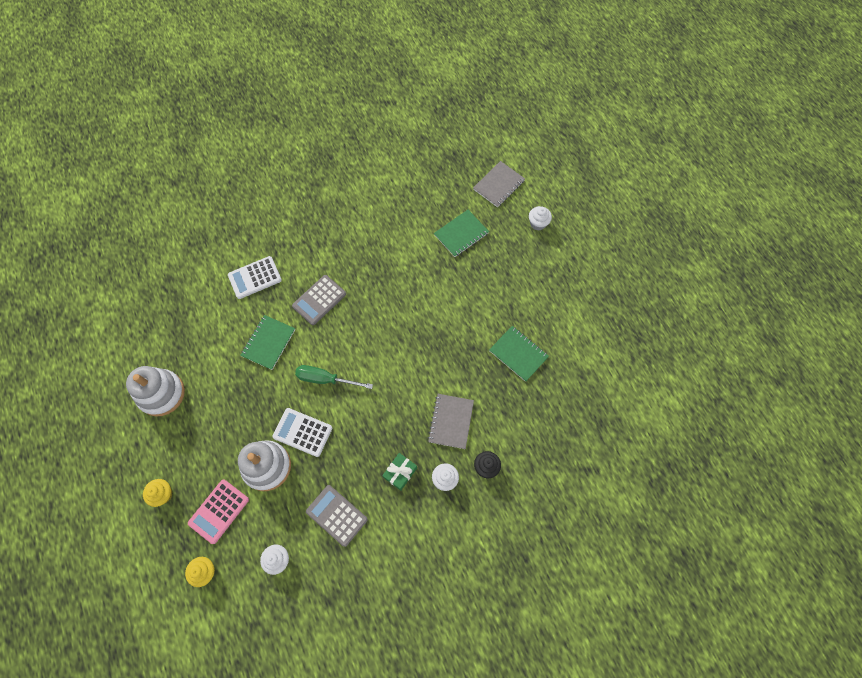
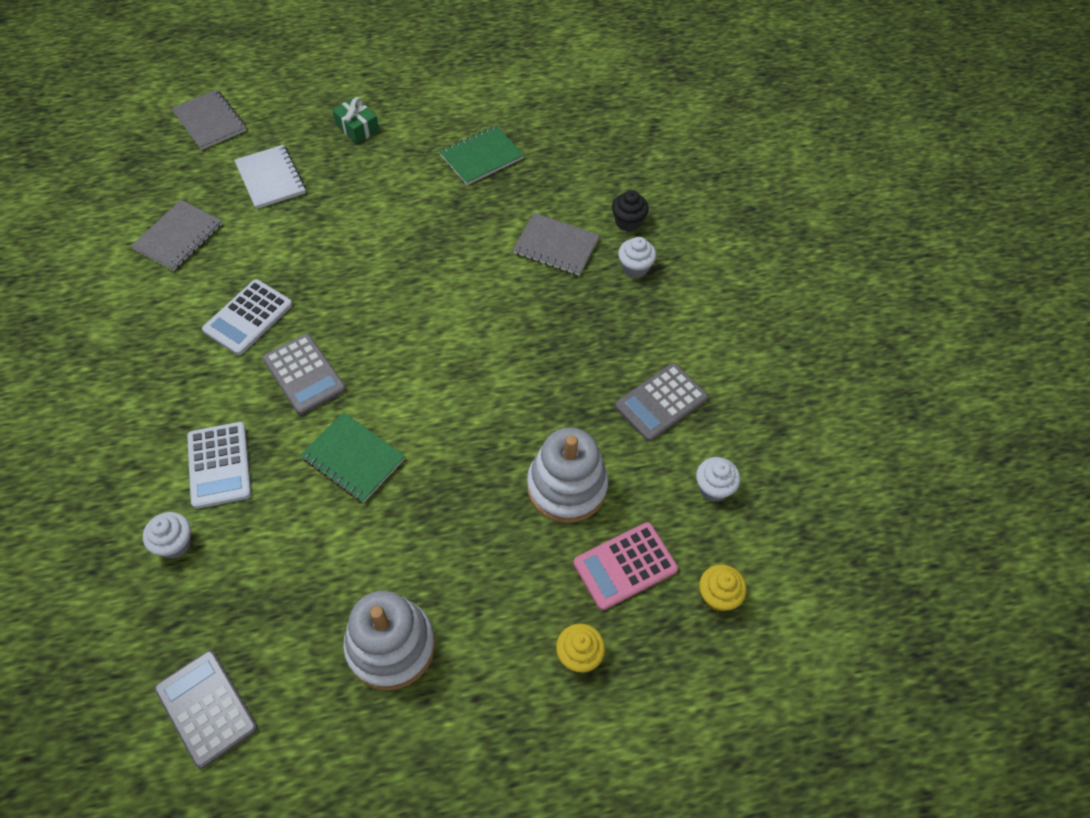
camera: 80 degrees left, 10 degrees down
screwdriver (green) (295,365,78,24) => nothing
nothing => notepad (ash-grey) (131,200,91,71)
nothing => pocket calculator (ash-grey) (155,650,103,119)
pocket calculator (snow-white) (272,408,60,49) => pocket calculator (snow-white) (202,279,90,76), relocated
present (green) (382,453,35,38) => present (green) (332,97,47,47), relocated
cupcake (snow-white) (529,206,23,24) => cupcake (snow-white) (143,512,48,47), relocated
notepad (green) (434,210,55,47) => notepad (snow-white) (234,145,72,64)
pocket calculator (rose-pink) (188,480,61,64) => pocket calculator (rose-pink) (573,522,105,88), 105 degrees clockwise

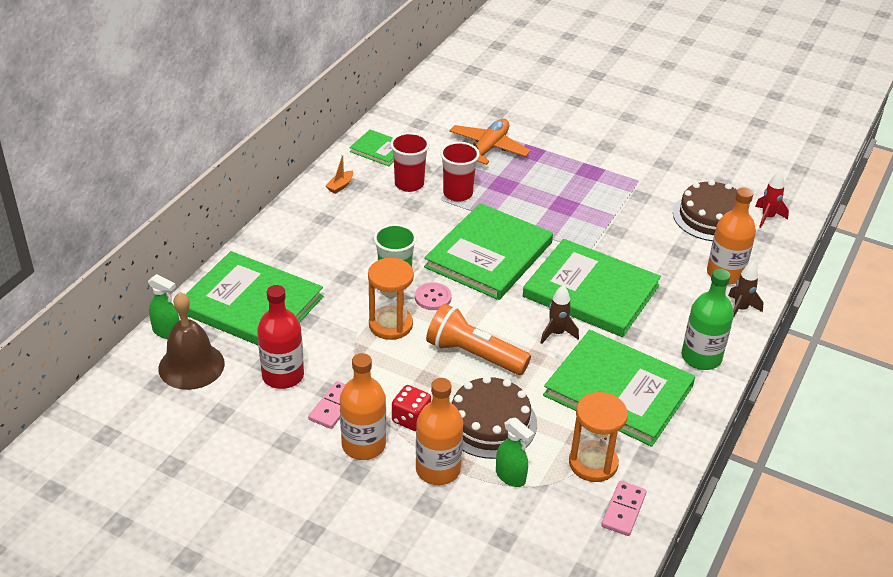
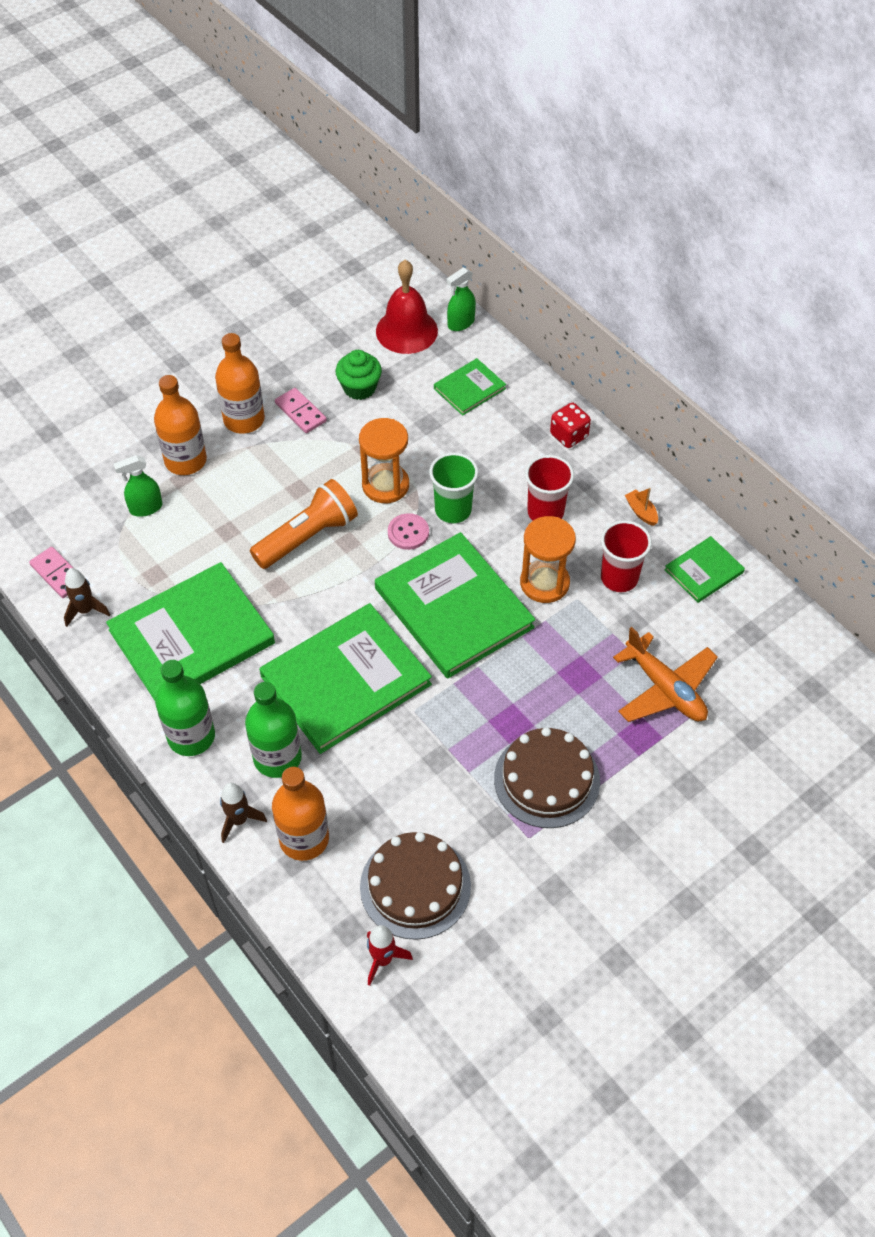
camera: 115 degrees right, 15 degrees up
nothing => drink bottle (green) (245,682,57,96)
dice (scarlet) (392,385,39,46) => dice (scarlet) (550,403,41,45), relocated
beaker (scarlet) (440,142,40,60) => beaker (scarlet) (525,455,49,66), relocated
layer cake (brown) (451,376,86,83) => layer cake (brown) (494,727,106,101), relocated
rocket (brown) (540,285,39,59) => rocket (brown) (64,568,46,59), relocated
hourglass (orange-coloured) (569,392,59,90) => hourglass (orange-coloured) (520,516,56,87), relocated
drink bottle (scarlet) (257,285,47,104) => cupcake (green) (336,350,46,50)
bell (brown) (158,292,67,98) => bell (scarlet) (376,260,62,94)
hardback (green) (186,251,137,94) => hardback (green) (434,358,72,58), x0.48

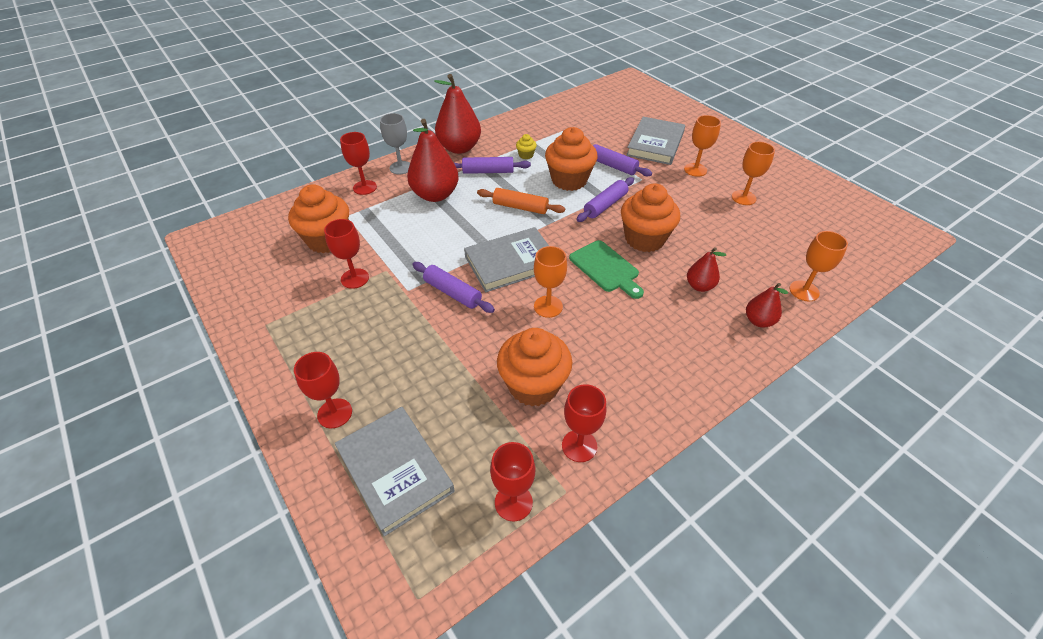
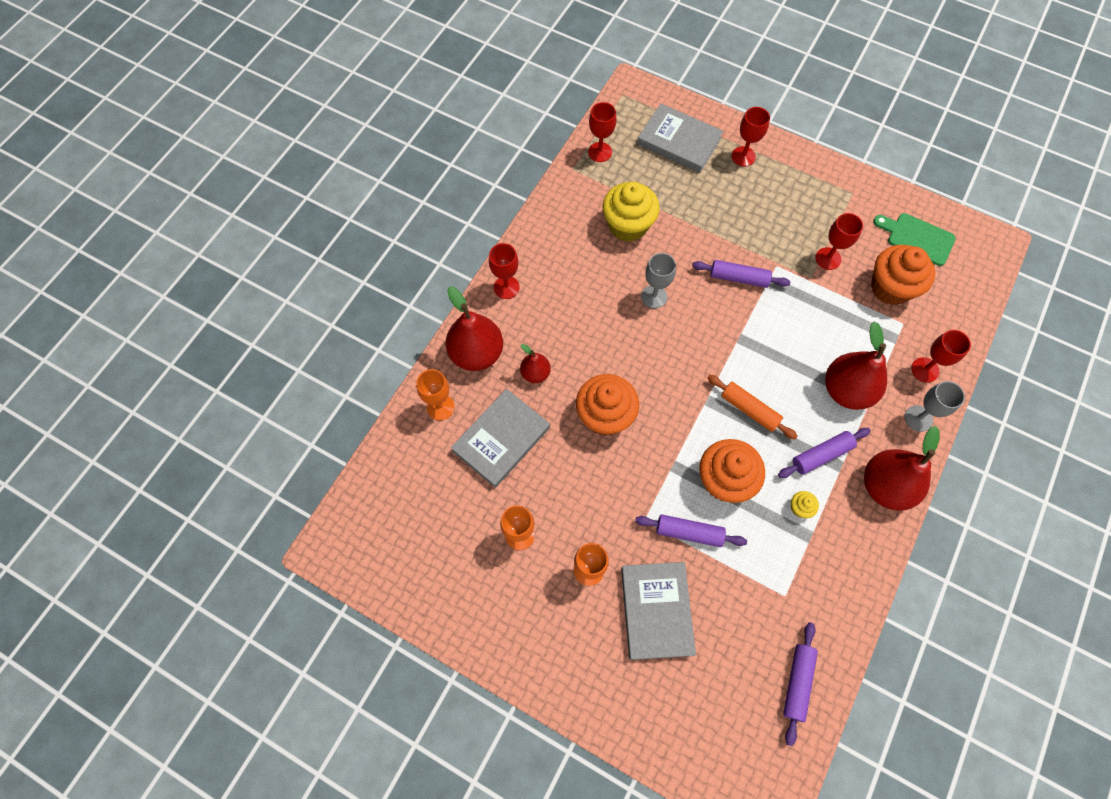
camera: 155 degrees right, 20 degrees up
hardback (ash-grey) (464,227,85,65) => hardback (ash-grey) (451,389,99,99), relocated
chalice (scarlet) (562,384,44,78) => chalice (scarlet) (489,243,31,56), relocated
cutting board (green) (569,240,75,59) => cutting board (green) (873,213,83,53), relocated
dough roller (royal purple) (577,177,57,45) => dough roller (royal purple) (783,622,35,124), relocated
cupcake (orange-coloured) (497,328,75,78) => cupcake (golden) (602,182,58,60)
chalice (orange-coloured) (534,246,33,72) => chalice (ash-grey) (641,253,35,55)
dough roller (orange-coloured) (477,188,88,26) => dough roller (orange-coloured) (708,375,90,64), 45 degrees clockwise
pear (scarlet) (746,283,42,45) => pear (scarlet) (445,286,58,85), x1.87

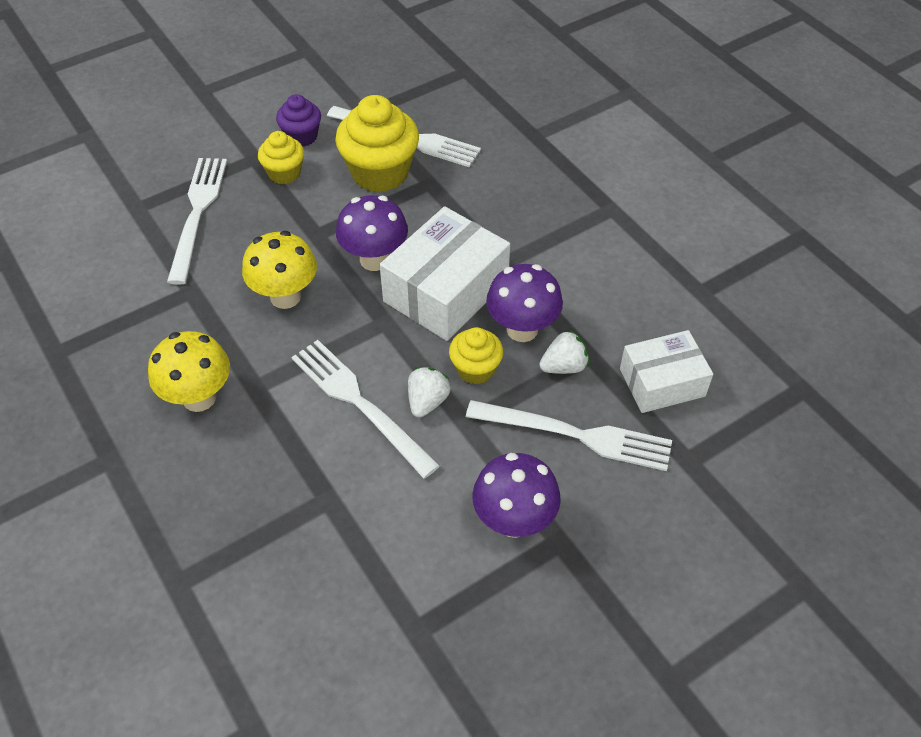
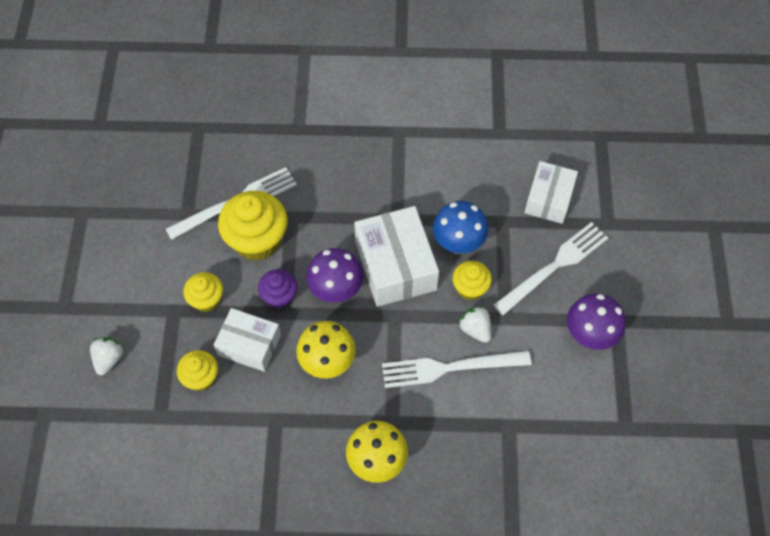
camera: 55 degrees left, 10 degrees up
nothing => parcel (snow-white) (214,308,67,64)
cupcake (royal purple) (276,94,45,53) => cupcake (royal purple) (258,269,40,40), relocated
strawberry (snow-white) (539,330,50,44) => strawberry (snow-white) (90,337,34,38), relocated
dinner fork (snow-white) (167,158,60,127) => cupcake (golden) (177,350,41,41)
toadstool (royal purple) (486,264,77,78) => toadstool (blue) (433,201,55,53)

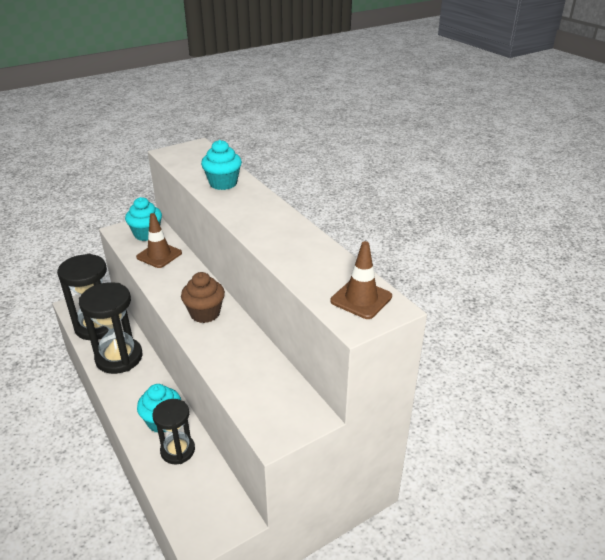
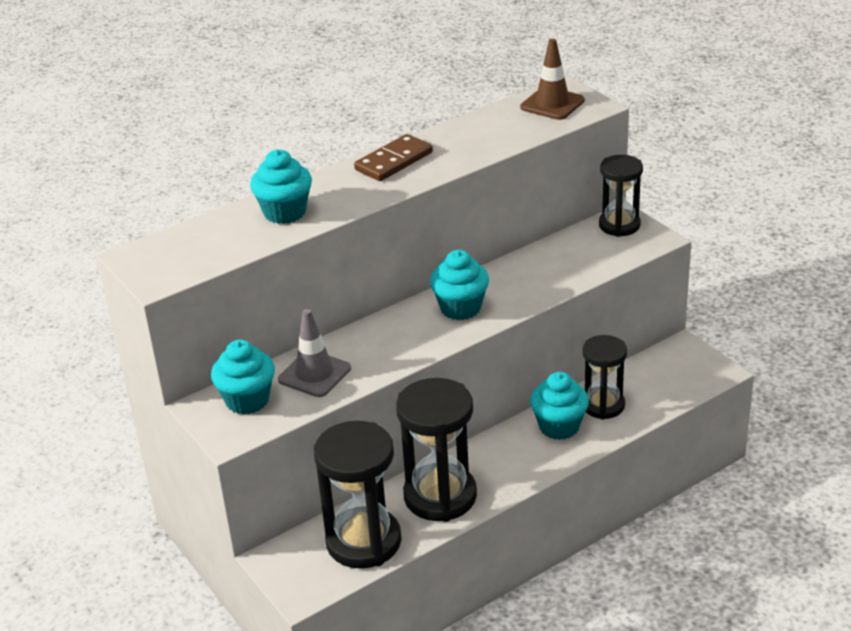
camera: 90 degrees left, 0 degrees up
nothing => domino piece (brown) (354,134,79,47)
nothing => hourglass (black) (599,155,44,82)
safety cone (brown) (136,213,46,55) => safety cone (ash-grey) (278,309,73,88)
cupcake (brown) (181,272,44,51) => cupcake (turquoise) (430,250,59,70)

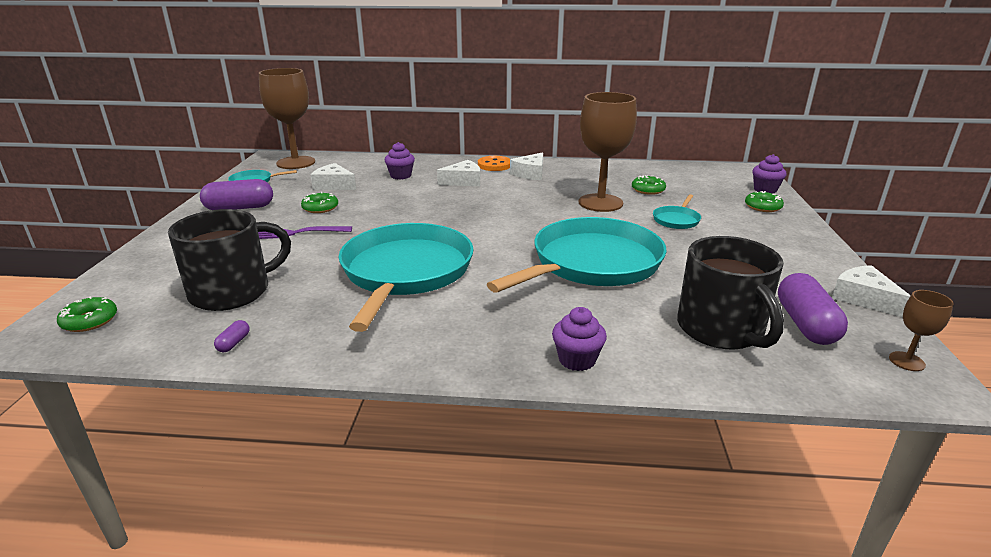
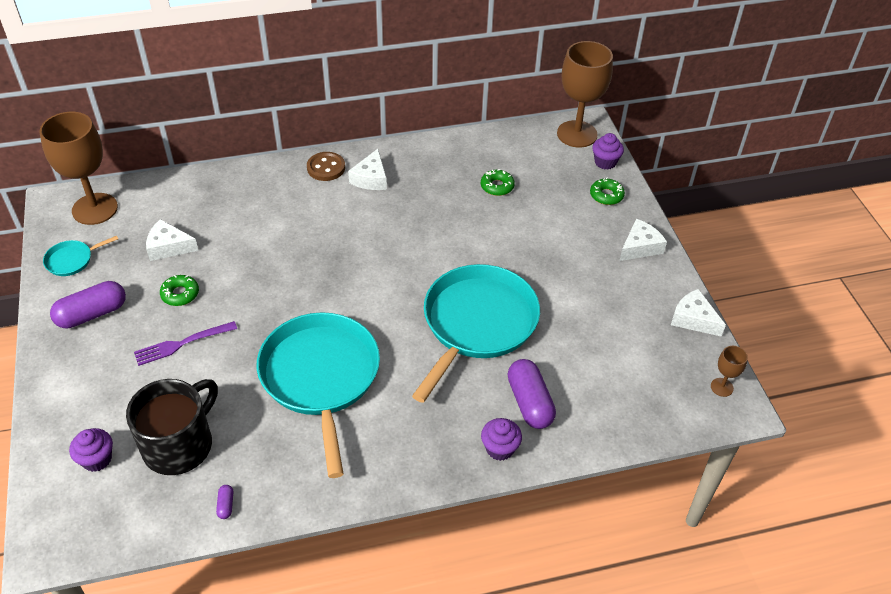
camera: 20 degrees left, 20 degrees up
donut (green) (57,296,60,36) => nothing
pan (turquoise) (653,194,48,35) => nothing
tea mug (black) (677,236,107,114) => nothing
cupcake (royal purple) (385,142,30,37) => cupcake (royal purple) (69,428,44,44), relocated
cheese wedge (snow-white) (437,160,43,26) => cheese wedge (snow-white) (619,219,48,42), relocated
chalice (brown) (579,92,58,120) => chalice (brown) (557,41,56,107), relocated
pill shape (royal purple) (778,273,70,72) => pill shape (royal purple) (508,359,48,70), relocated
button (orange-coloured) (478,156,32,15) => button (brown) (307,152,38,29)

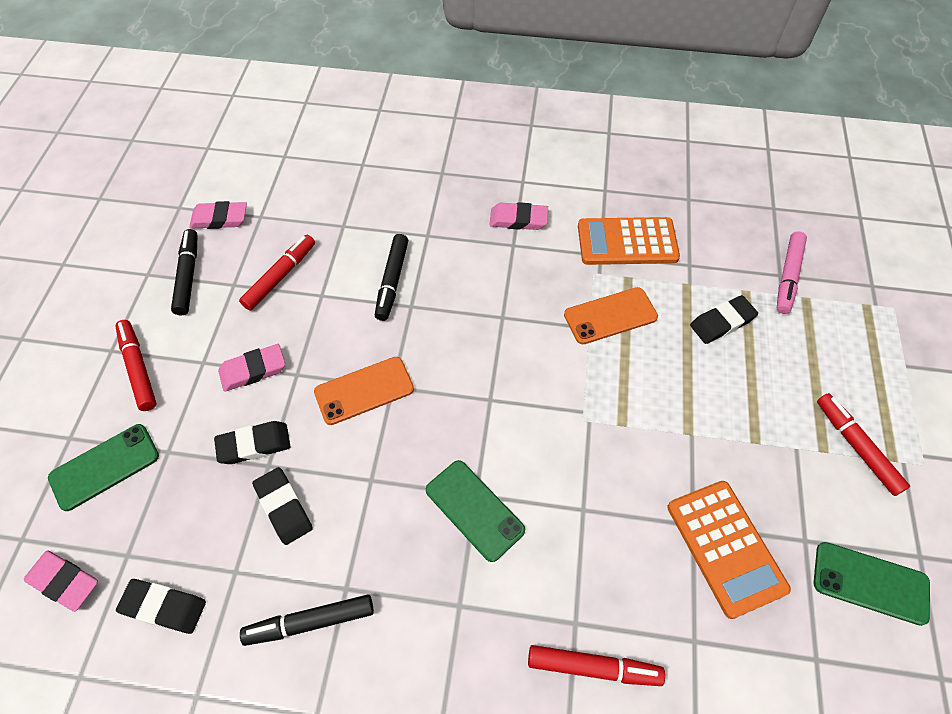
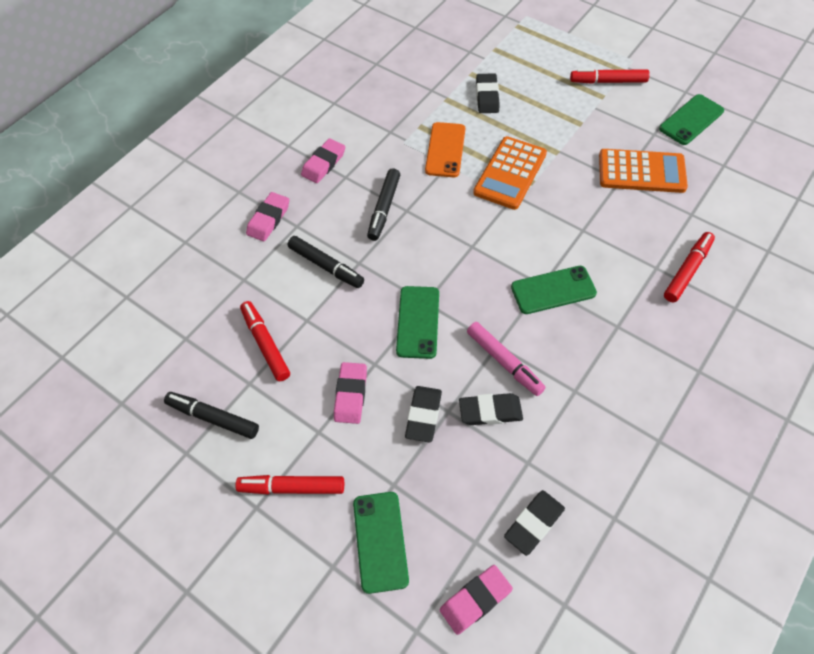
camera: 60 degrees left, 0 degrees up
gum eraser (rose-pink) (189,201,58,28) => gum eraser (rose-pink) (246,192,43,50), relocated
marker pen (black) (240,594,134,52) => marker pen (black) (367,169,33,72), relocated
pocket calculator (orange-coloured) (578,217,102,48) => pocket calculator (orange-coloured) (473,136,74,74), relocated
marker pen (rose-pink) (777,231,30,83) => marker pen (rose-pink) (467,322,79,74), relocated
mobile phone (orange-coloured) (314,357,100,68) => mobile phone (green) (396,286,43,73)

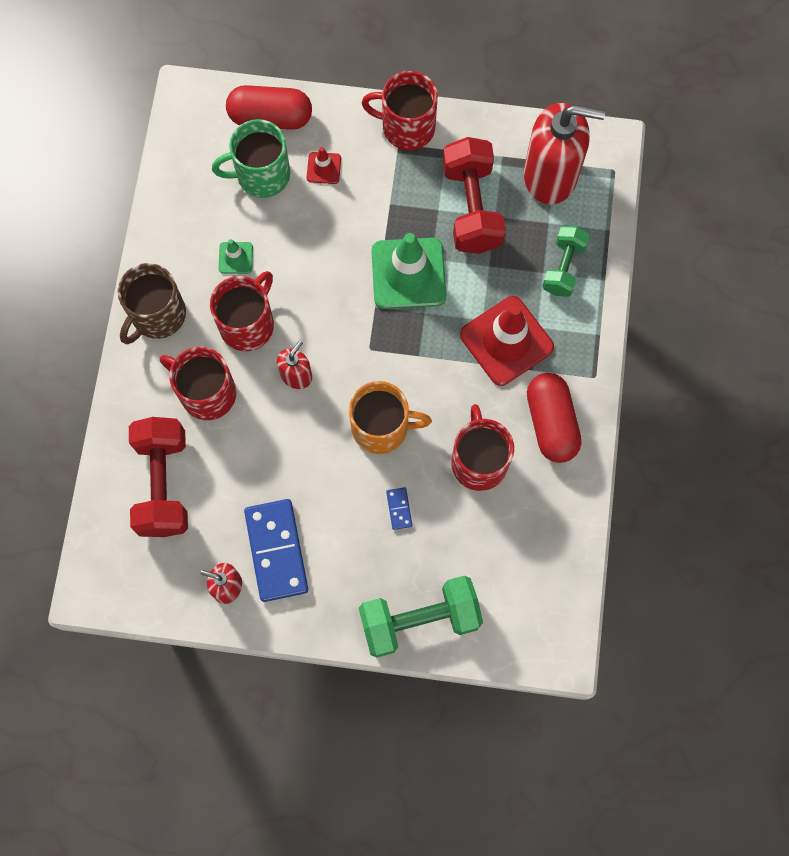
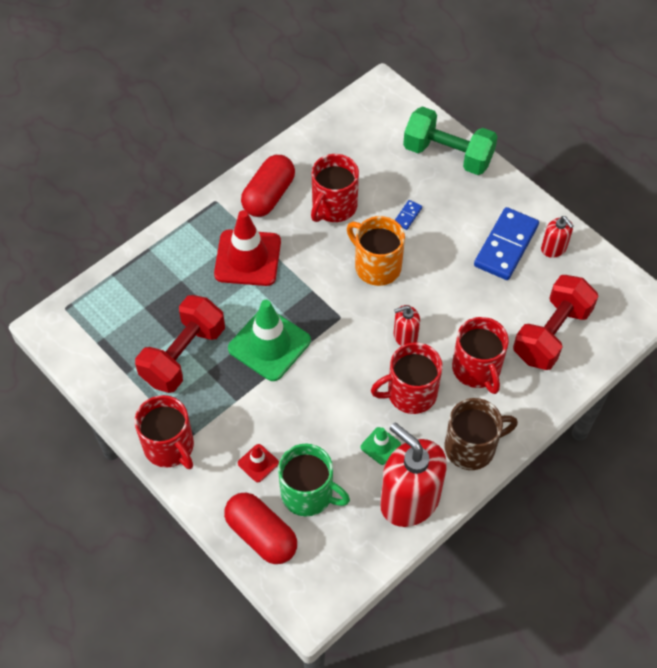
camera: 140 degrees left, 15 degrees down
dumbbell (green) (542,226,48,71) => nothing
soap pump (scarlet) (524,103,81,102) => soap pump (scarlet) (380,423,67,104), relocated

